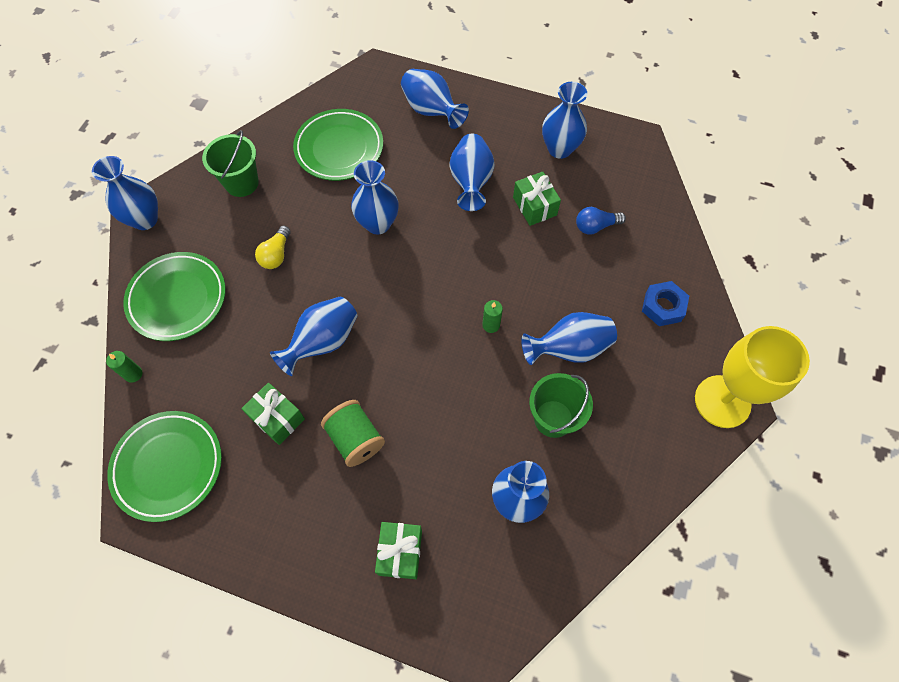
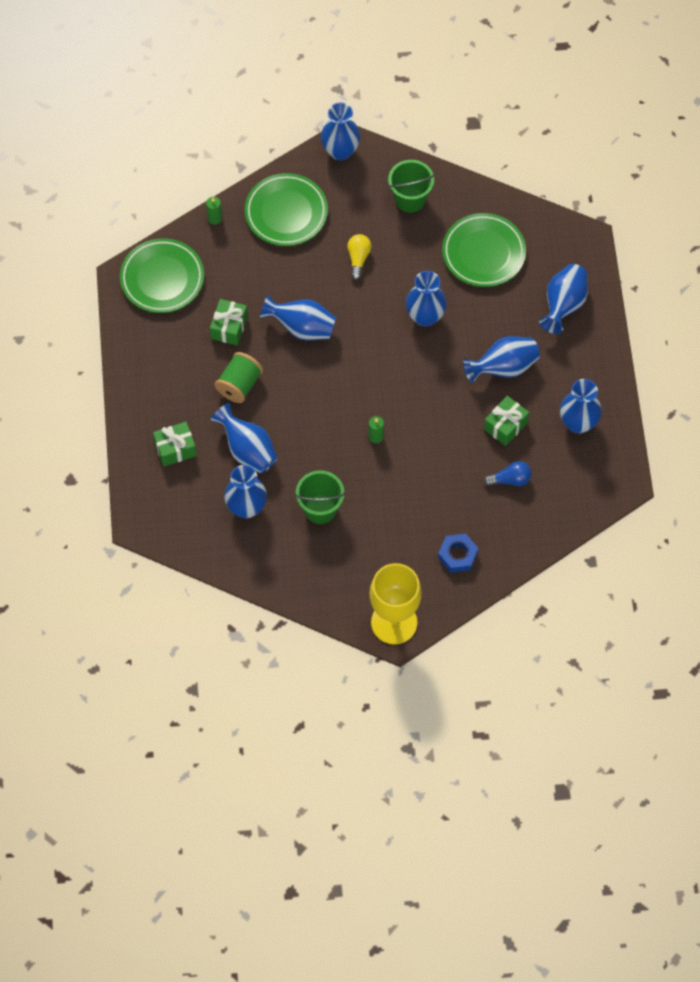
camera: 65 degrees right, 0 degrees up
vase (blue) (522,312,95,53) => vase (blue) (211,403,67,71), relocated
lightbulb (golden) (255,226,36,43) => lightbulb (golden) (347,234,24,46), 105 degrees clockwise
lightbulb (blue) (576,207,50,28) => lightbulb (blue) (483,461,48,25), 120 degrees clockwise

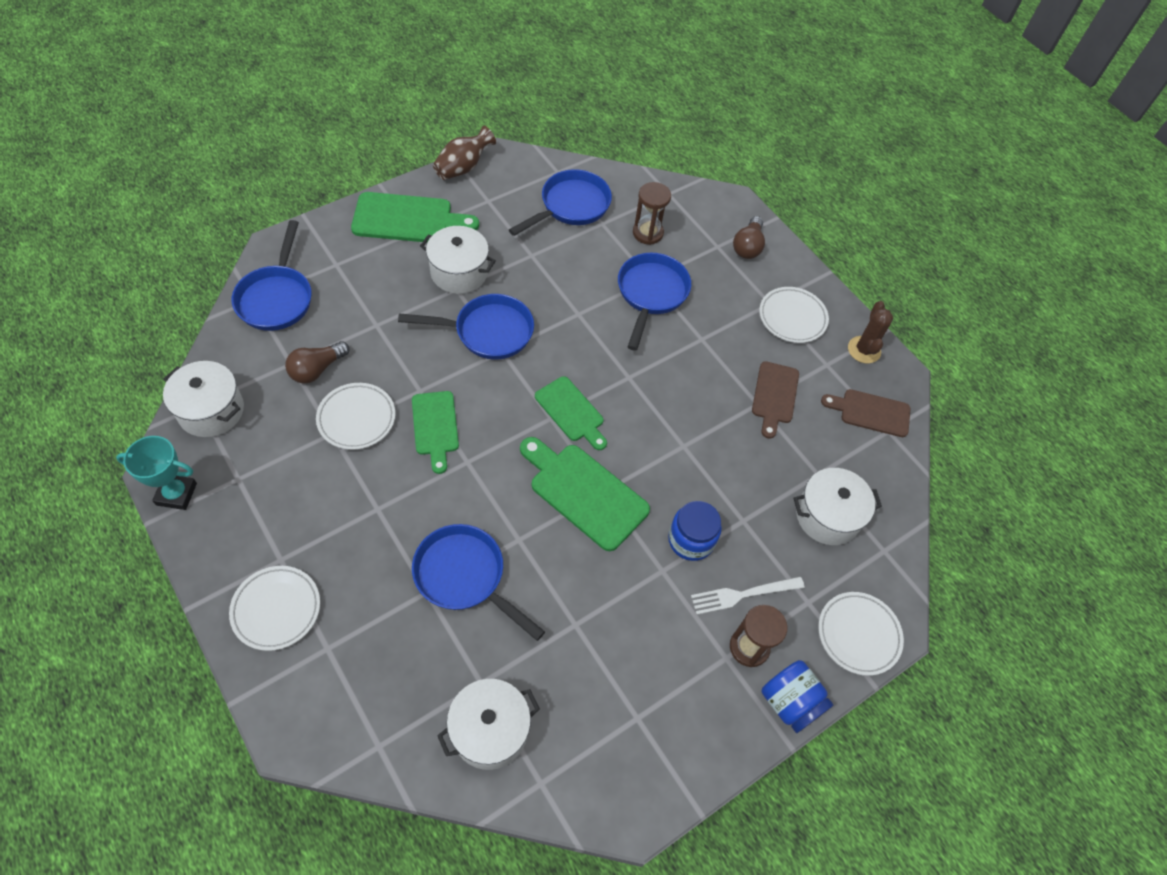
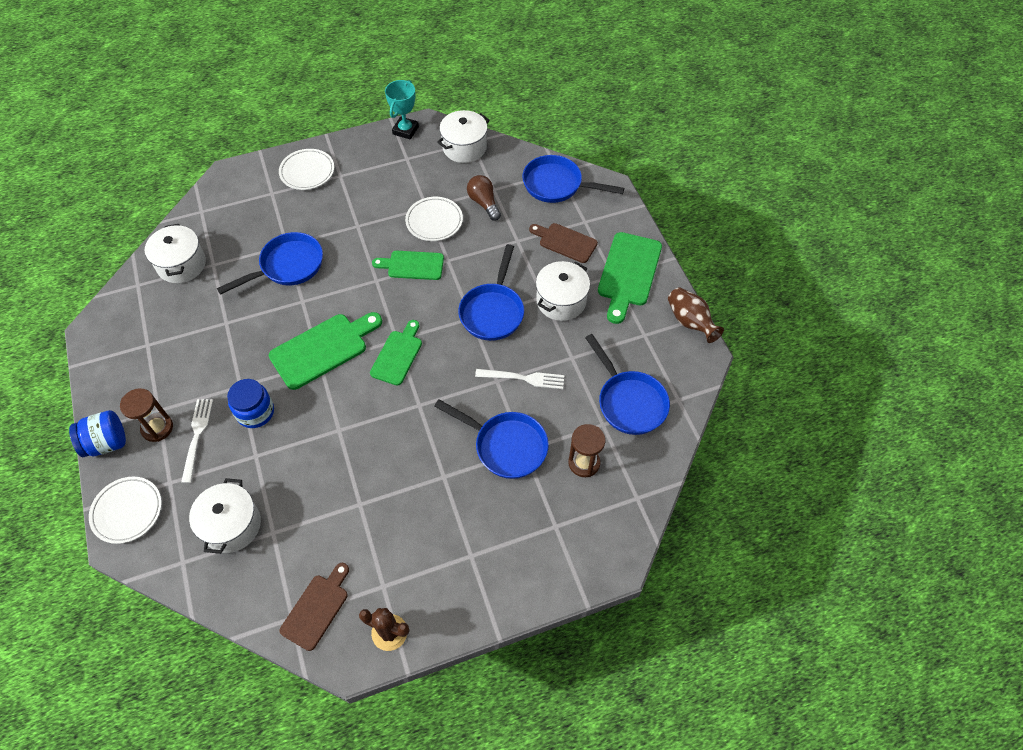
camera: 110 degrees right, 0 degrees up
lightbulb (brown) (733,216,32,43) => nothing
flat dish (snow-white) (759,287,70,56) => nothing
nothing => dinner fork (snow-white) (475,369,89,20)
cutting board (brown) (752,361,47,78) => cutting board (brown) (529,223,69,40), relocated
cutting board (green) (535,376,72,74) => cutting board (green) (370,320,52,66), 135 degrees clockwise

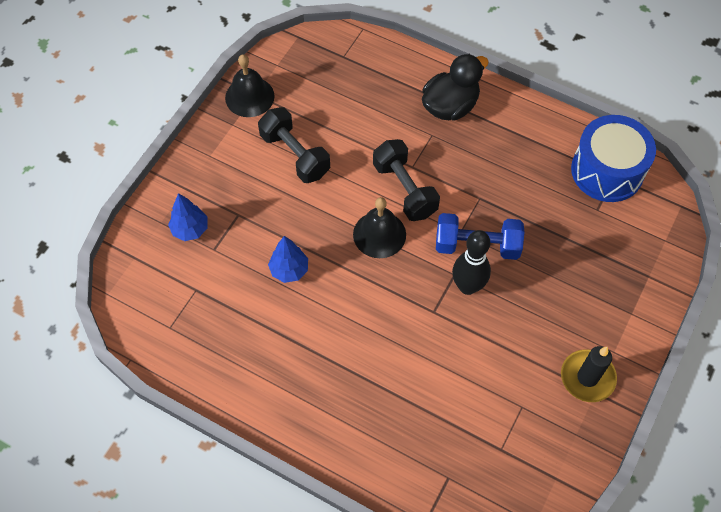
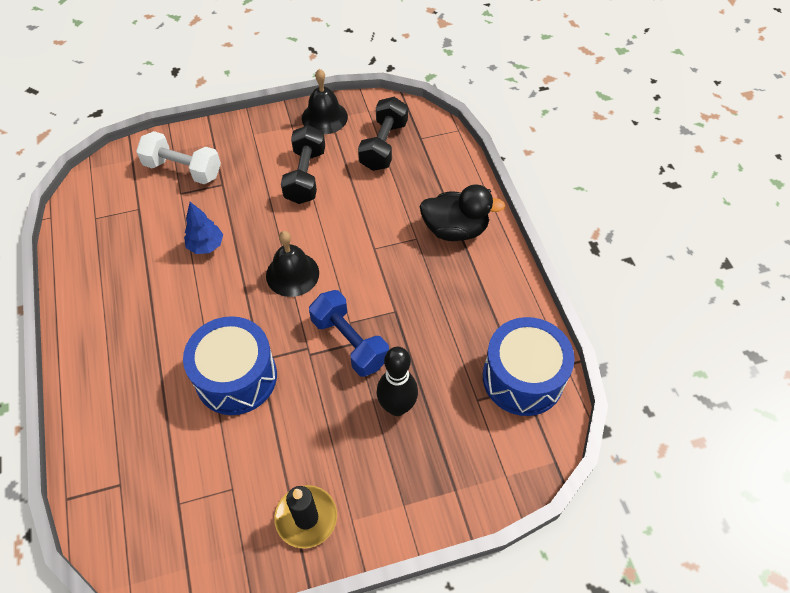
camera: 45 degrees right, 5 degrees down
nothing => snare drum (blue) (183,316,94,99)
dumbbell (black) (373,139,67,82) => dumbbell (black) (358,97,50,74), relocated
skittle (black) (452,230,39,65) => skittle (black) (377,347,41,69), relocated
fir tree (blue) (168,193,39,48) => dumbbell (snow-white) (136,131,85,53)

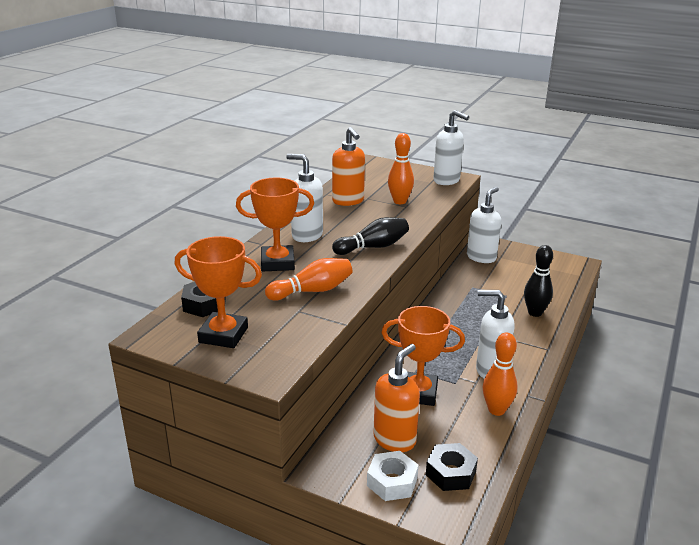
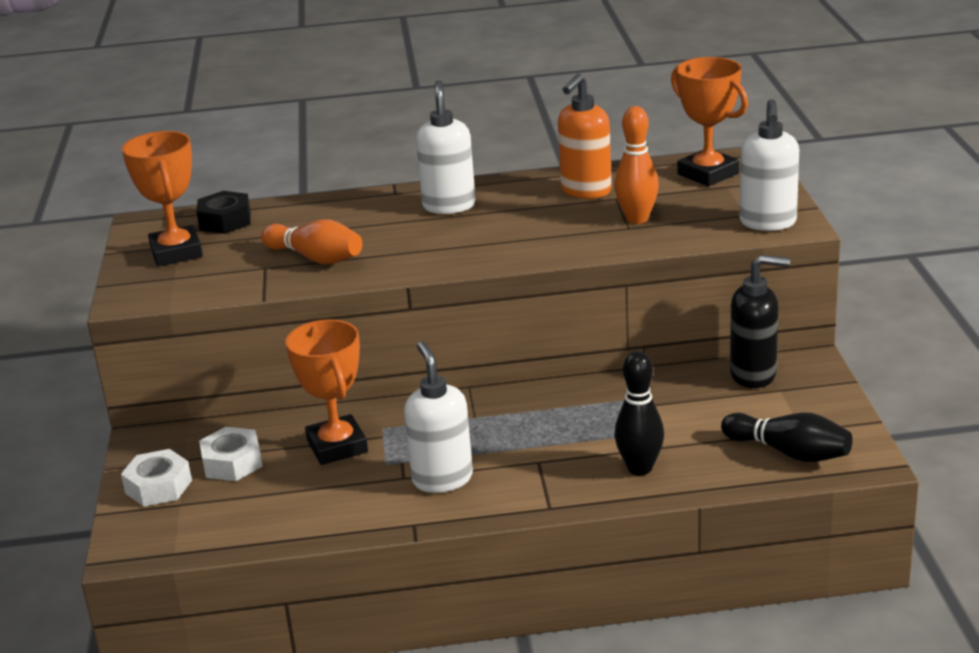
camera: 60 degrees right, 0 degrees up
hexagon nut (black) (426,443,52,48) => nothing
skittle (orange-coloured) (483,332,35,84) => nothing
trophy (orange-coloured) (236,178,78,93) => trophy (orange-coloured) (671,57,77,129), relocated
skittle (black) (332,217,77,38) => skittle (black) (721,412,131,50), relocated
soap pump (orange-coloured) (373,344,47,108) => hexagon nut (snow-white) (199,427,64,54)
soap pump (snow-white) (467,187,34,76) => soap pump (black) (730,255,60,133)

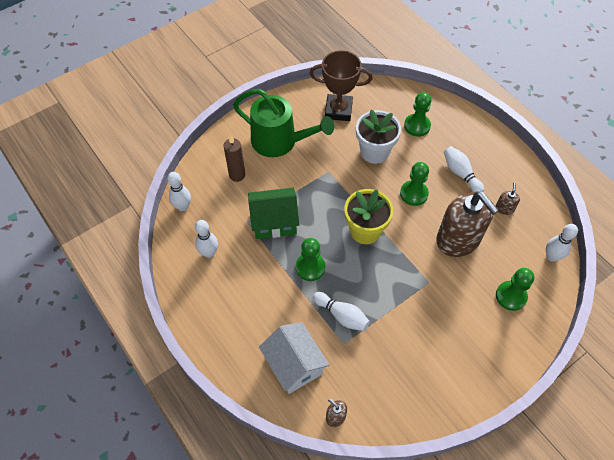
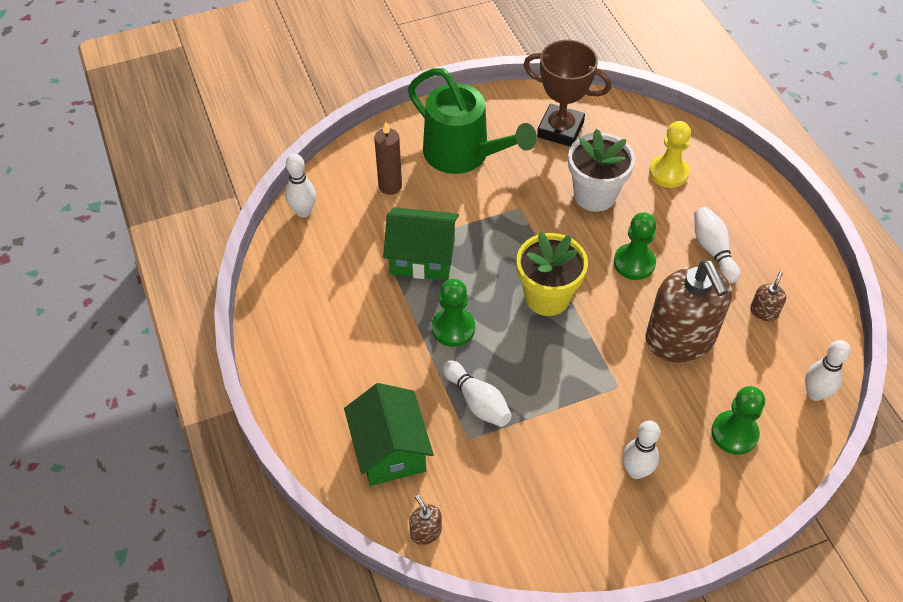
camera: 15 degrees right, 5 degrees down
skittle (snow-white) (195,220,23,38) => skittle (snow-white) (622,420,38,59), relocated
house (snow-white) (259,322,70,72) => house (green) (344,383,90,103)
chess pawn (green) (404,92,27,45) => chess pawn (golden) (649,121,42,67)

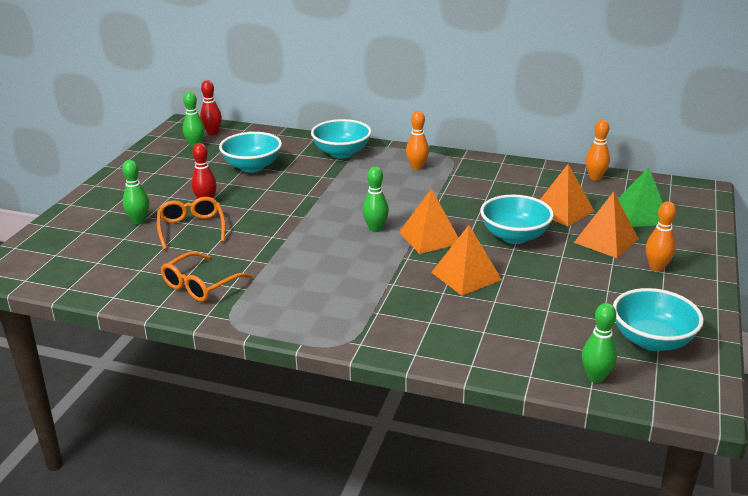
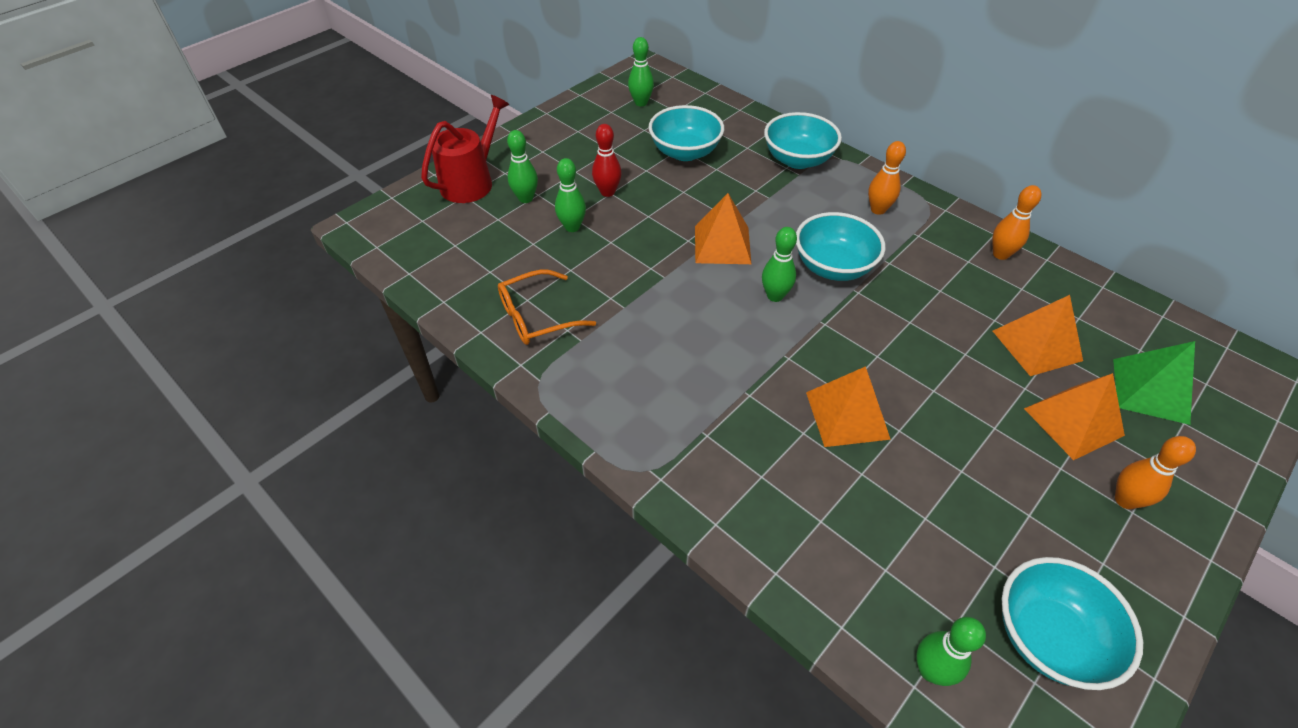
camera: 25 degrees right, 20 degrees up
skittle (scarlet) (200,80,22,56) => nothing
nothing => watering can (scarlet) (421,95,88,108)
pyramid shape (orange-coloured) (399,189,59,65) => pyramid shape (orange-coloured) (695,193,56,71), relocated
serving bowl (turquoise) (480,195,74,49) => serving bowl (turquoise) (796,212,89,69), relocated
skittle (orange-coloured) (586,120,24,60) => skittle (orange-coloured) (992,185,49,75), relocated
spectacles (orange-coloured) (157,197,68,53) => skittle (green) (555,158,31,74)

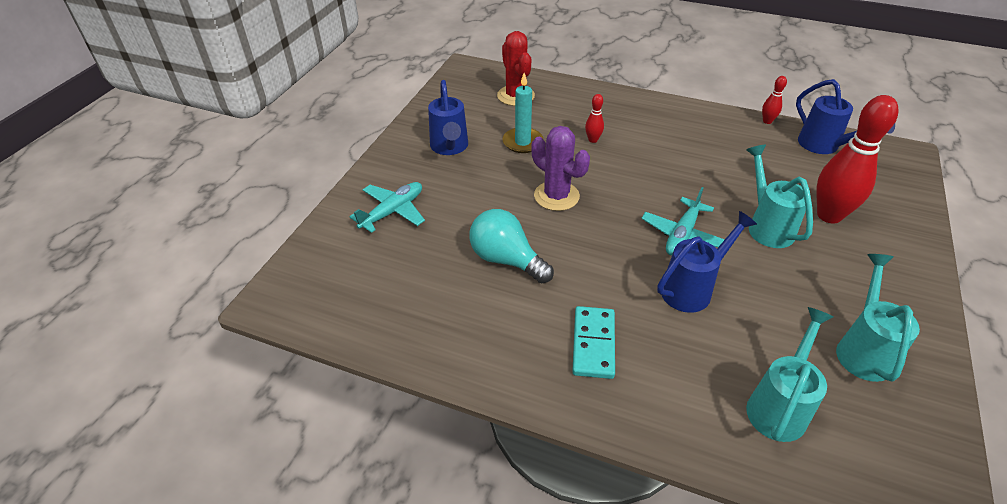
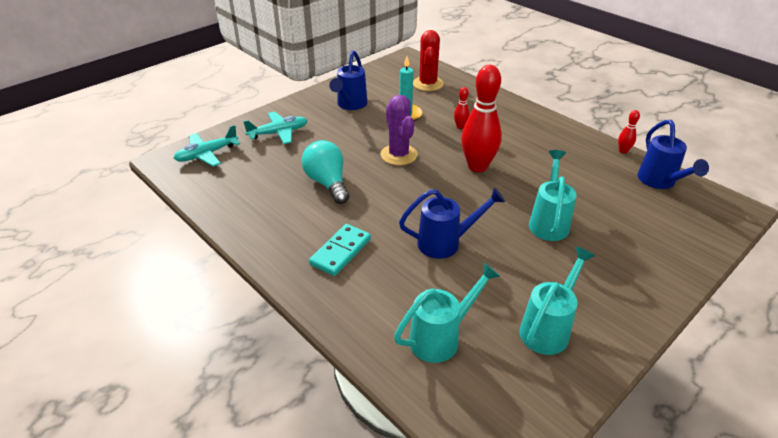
camera: 25 degrees right, 5 degrees down
toy plane (turquoise) (641,187,84,69) => toy plane (turquoise) (173,125,67,42), relocated
skittle (scarlet) (816,95,83,129) => skittle (scarlet) (461,65,41,107), relocated

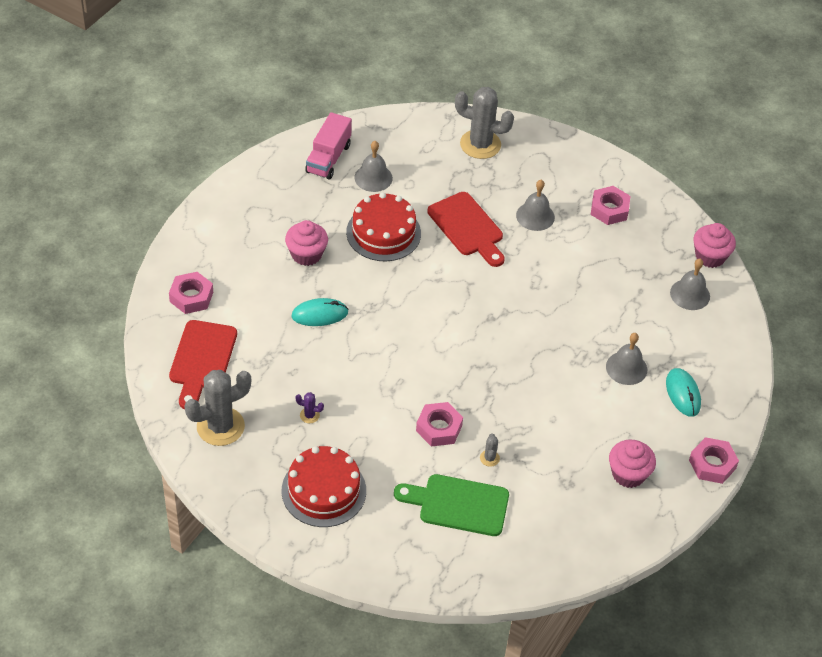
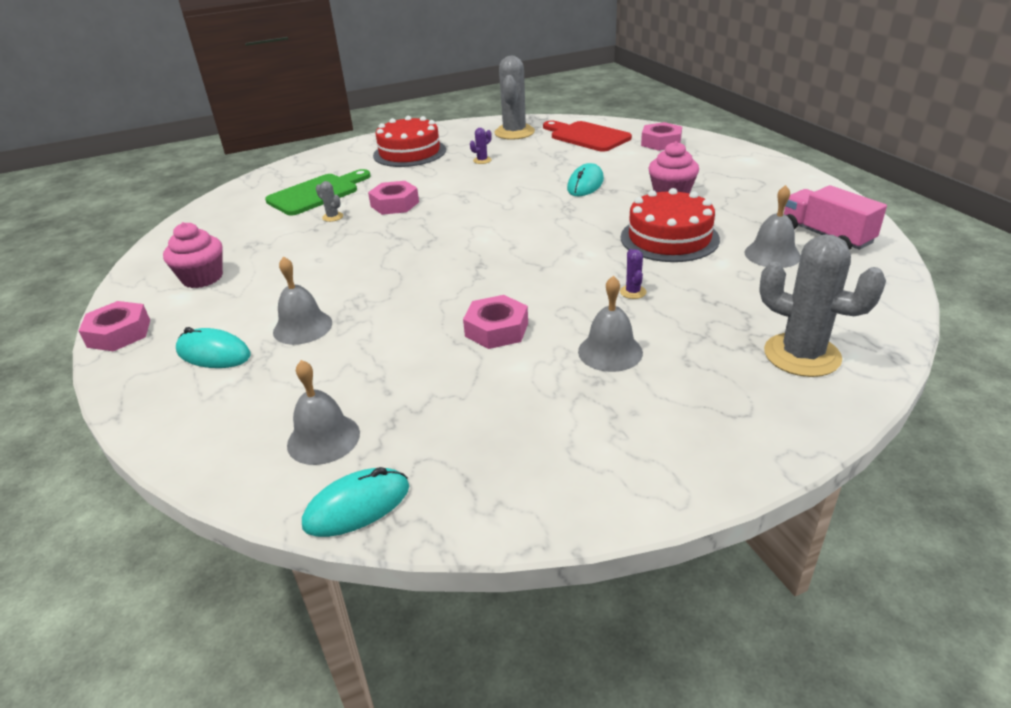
camera: 130 degrees right, 15 degrees down
hexagon nut (rose-pink) (590,186,40,39) => hexagon nut (rose-pink) (463,295,65,54), relocated
cutting board (scarlet) (428,192,76,75) => cactus (royal purple) (620,249,26,50)
cupcake (rose-pink) (694,223,42,45) => computer mouse (turquoise) (302,467,107,70)
cactus (ash-grey) (455,87,59,72) => cactus (ash-grey) (759,234,127,143), 75 degrees clockwise

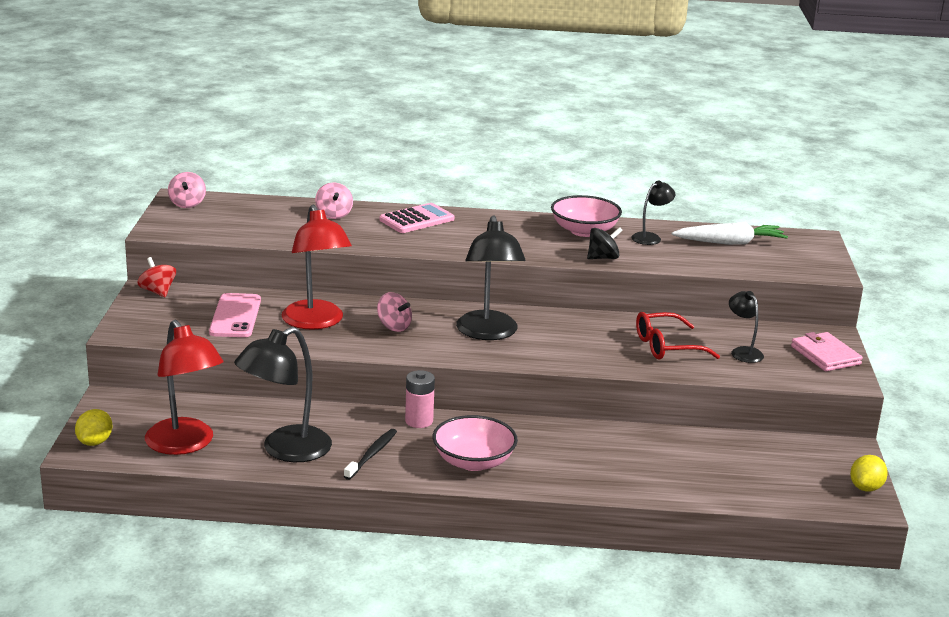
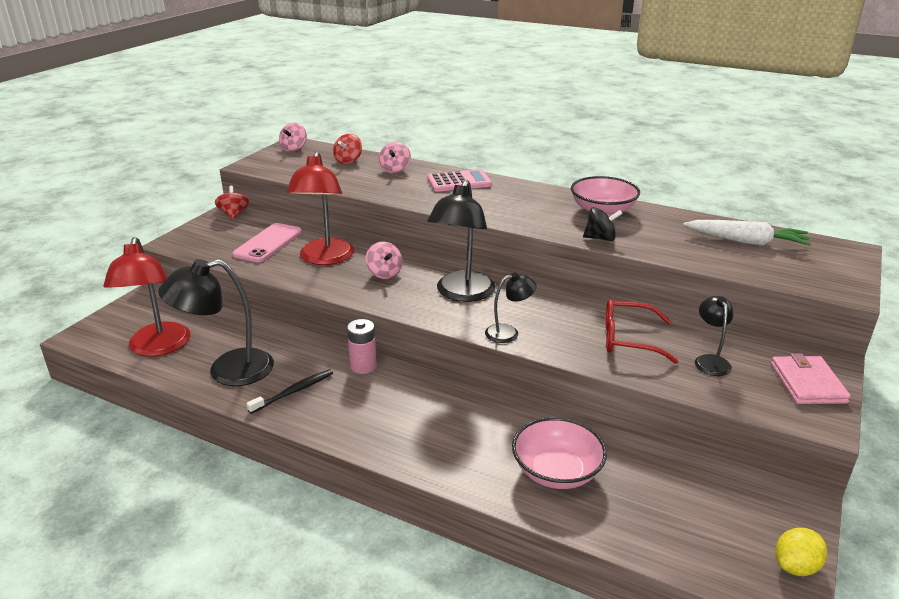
camera: 25 degrees right, 5 degrees up
toy lemon (golden) (75,409,37,37) => nothing
nothing => spinning top (scarlet) (333,134,29,30)
serving bowl (rose-pink) (433,415,85,56) => serving bowl (rose-pink) (512,417,95,72), relocated
reading lamp (black) (631,180,44,65) => reading lamp (black) (485,272,51,71), relocated

